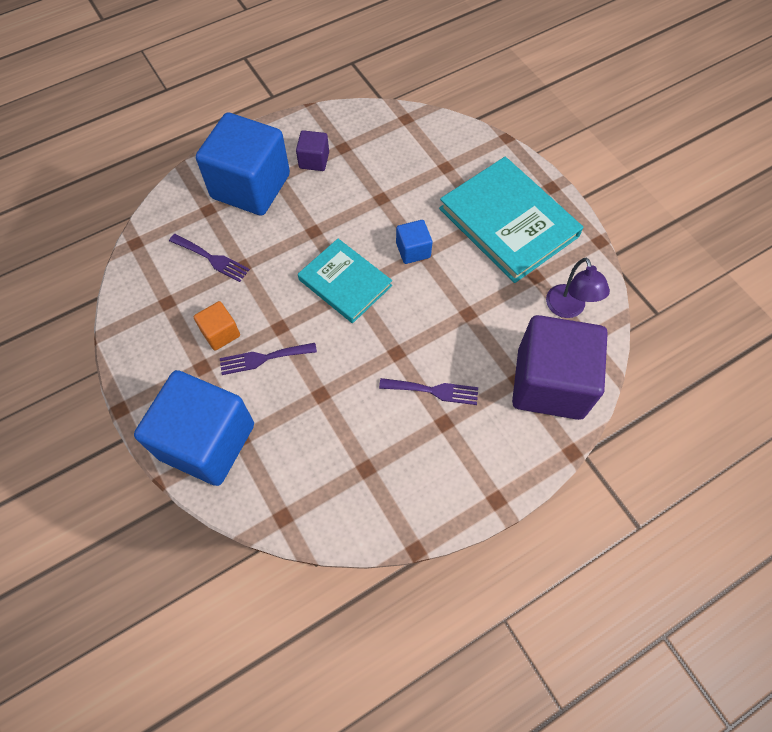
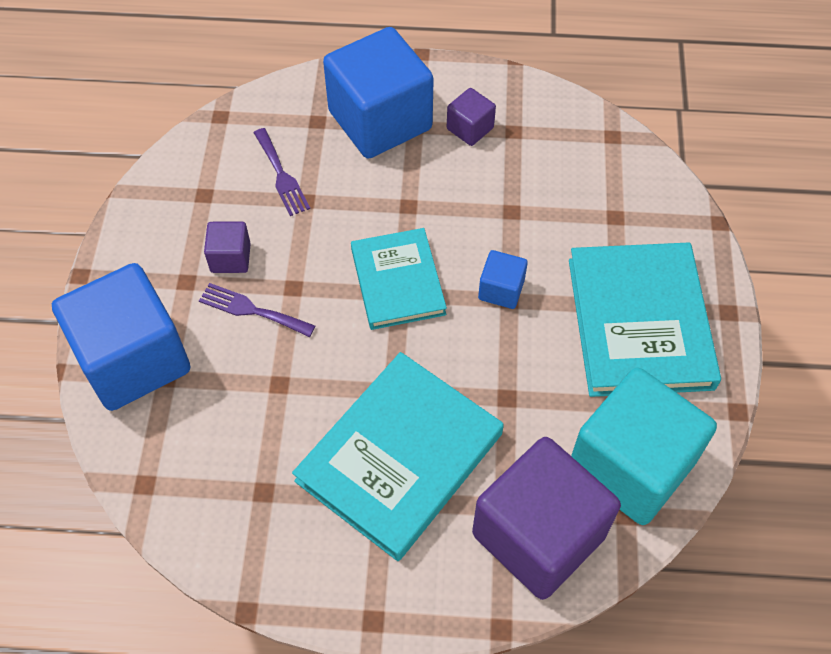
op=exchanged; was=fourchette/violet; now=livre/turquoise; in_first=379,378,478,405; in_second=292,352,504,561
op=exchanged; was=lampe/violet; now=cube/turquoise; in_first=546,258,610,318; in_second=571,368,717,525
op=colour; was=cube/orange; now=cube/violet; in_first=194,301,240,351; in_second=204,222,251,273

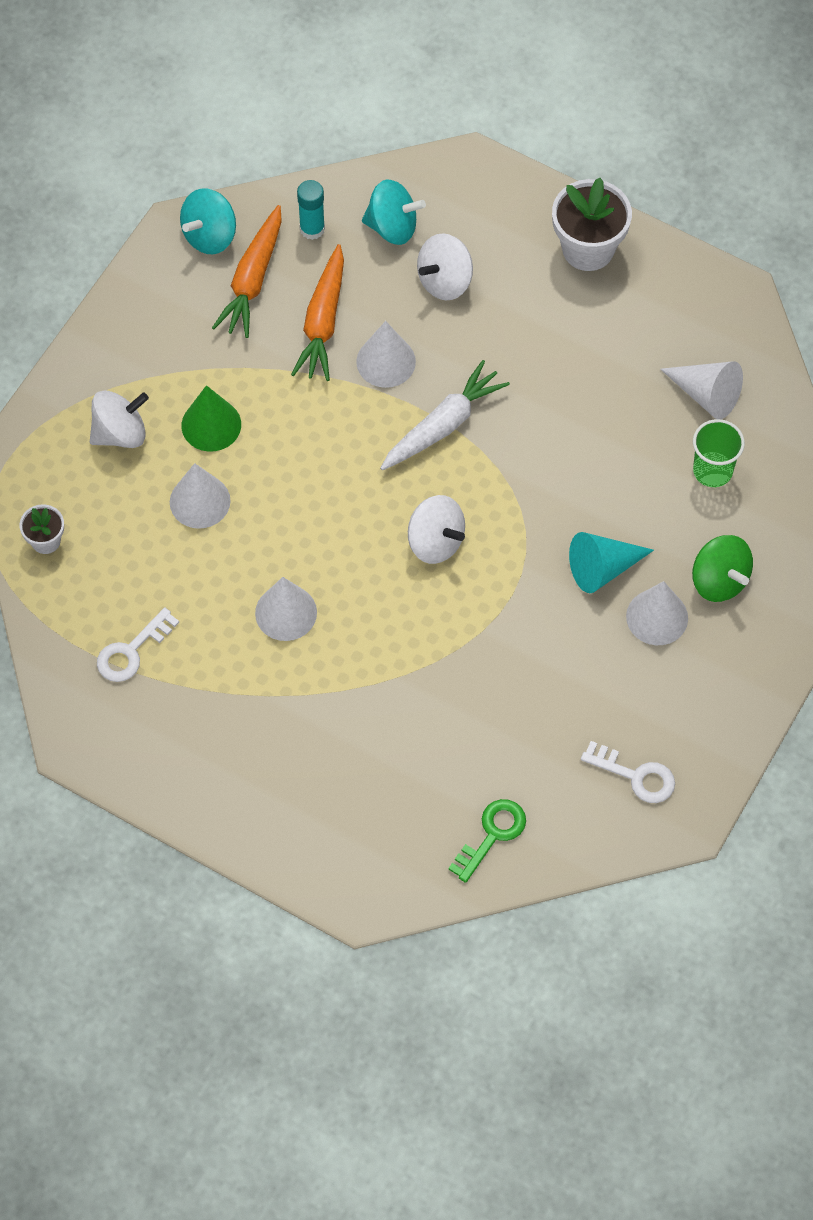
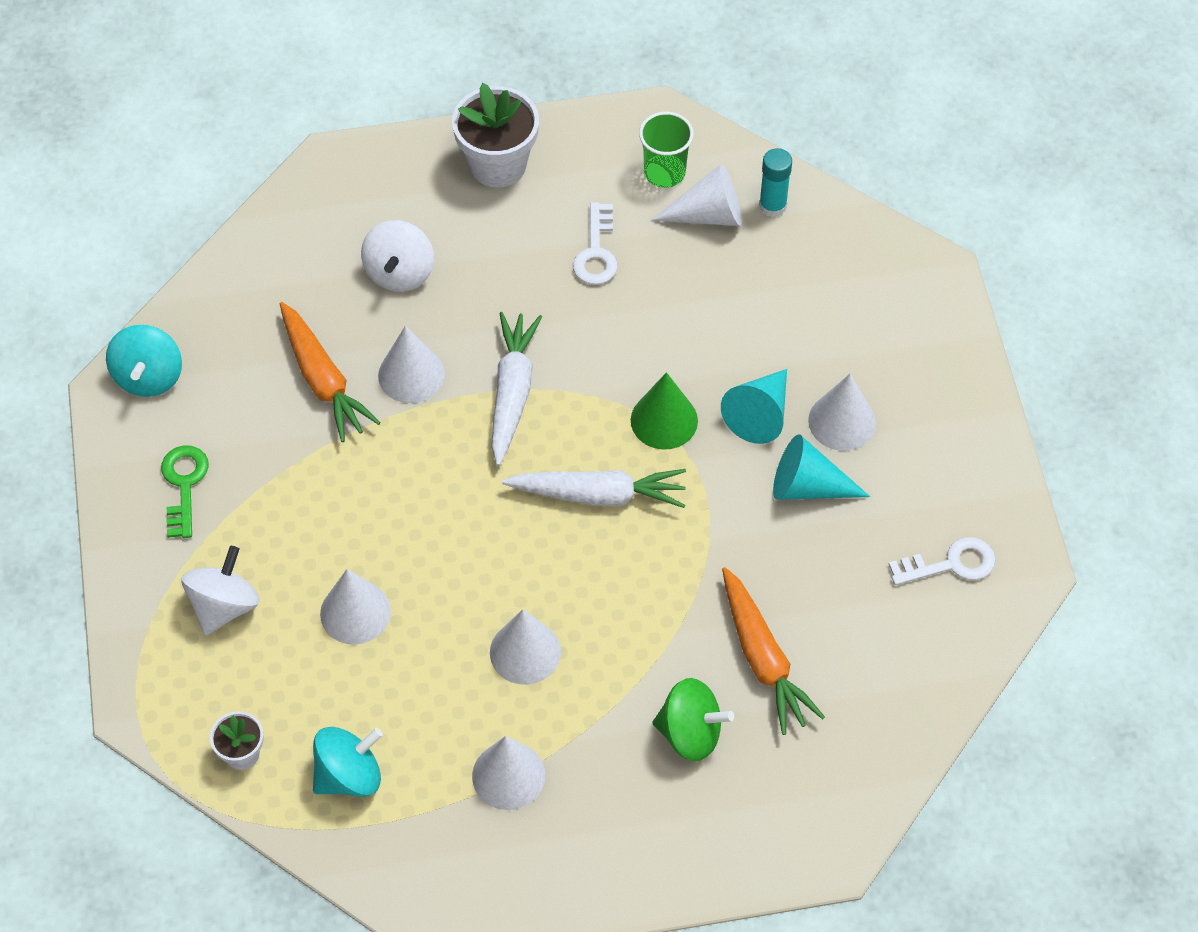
op=appeared; now=cône/blanc; in_second=472,736,545,810
op=appeared; now=cône/turquoise; in_second=773,434,870,500
op=relocated; was=clé/blanc; in_first=97,607,179,682; in_second=573,202,618,285
op=relocated; was=cône/vert; in_first=181,385,241,452; in_second=631,372,698,450
op=relocated; was=carotte/orange; in_first=212,205,282,338; in_second=722,567,825,735
op=relocated; was=bâton de colle/turquoise; in_first=297,180,325,240; in_second=759,148,792,217
op=relocated; was=toupie/turquoise; in_first=362,180,426,245; in_second=313,727,383,797
op=relocated; was=clé/vert; in_first=448,799,526,883; in_second=161,445,209,538
op=relocated; was=toupie/vert; in_first=692,535,753,602; in_second=652,678,734,761
op=relocated; was=gobelet/vert; in_first=693,419,745,487; in_second=639,112,694,188
op=exchanged; was=toupie/blanc; now=carotte/blanc; in_first=408,495,465,564; in_second=502,469,686,508

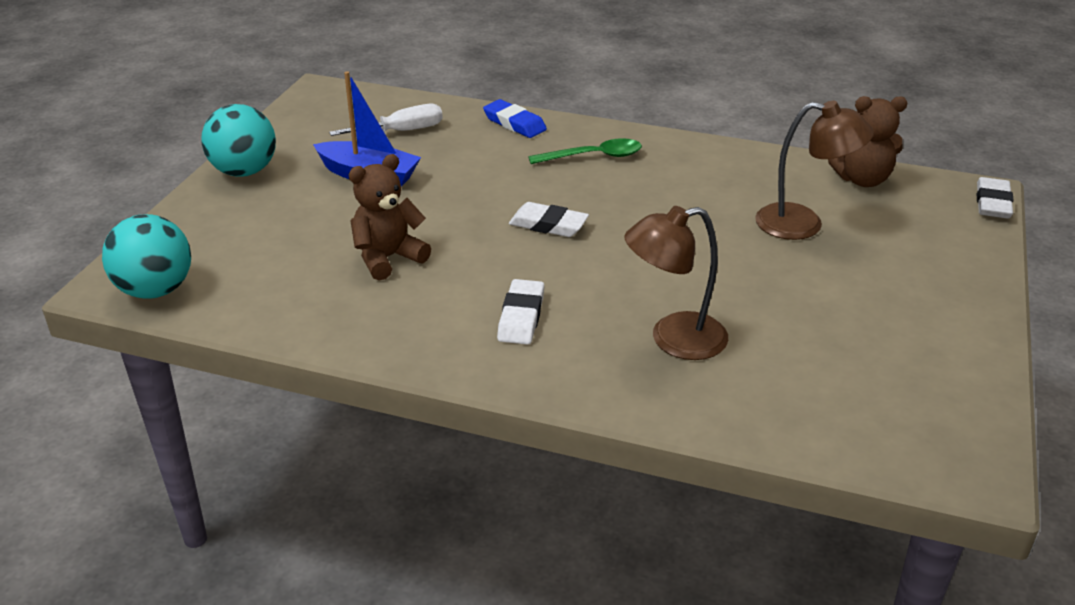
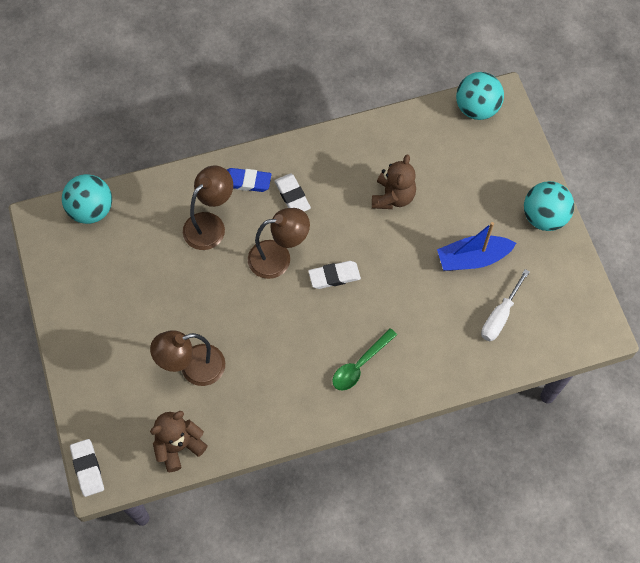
op=appeared; now=balle/turquoise; in_second=62,174,112,224
op=appeared; now=lampe/marron; in_second=248,208,310,279
op=relocated; was=gomme/bleu; in_first=483,99,547,138; in_second=227,168,271,192

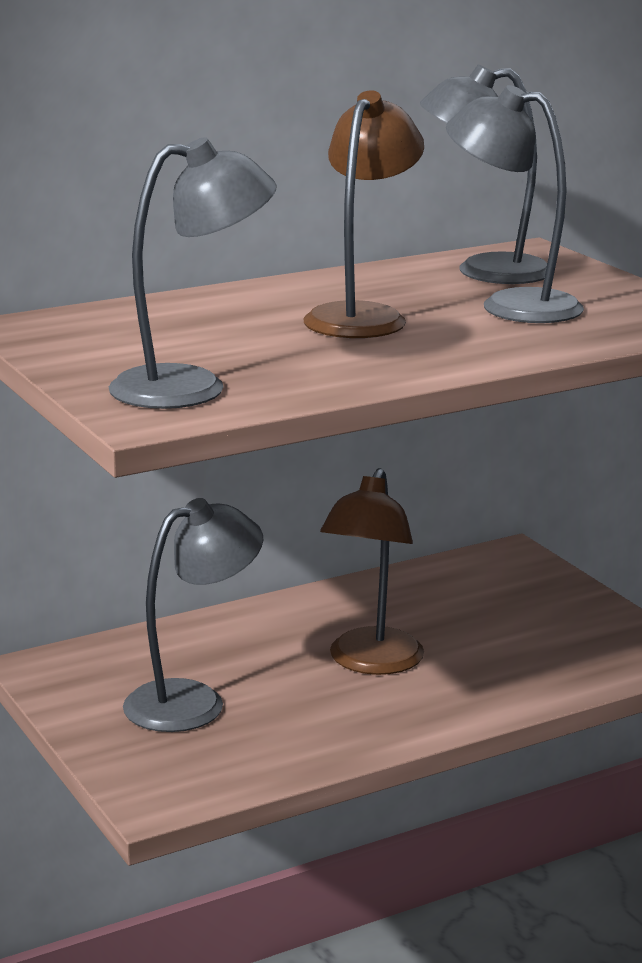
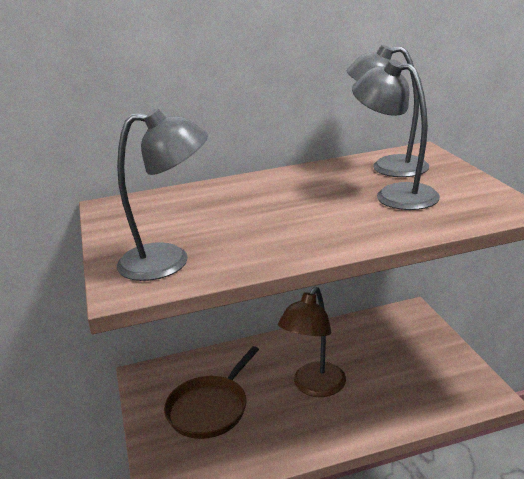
op=missing; was=lampe/marron; in_first=303,90,424,338
op=exchanged; was=lampe/gris; now=poêle/marron; in_first=123,498,263,732; in_second=164,346,259,439

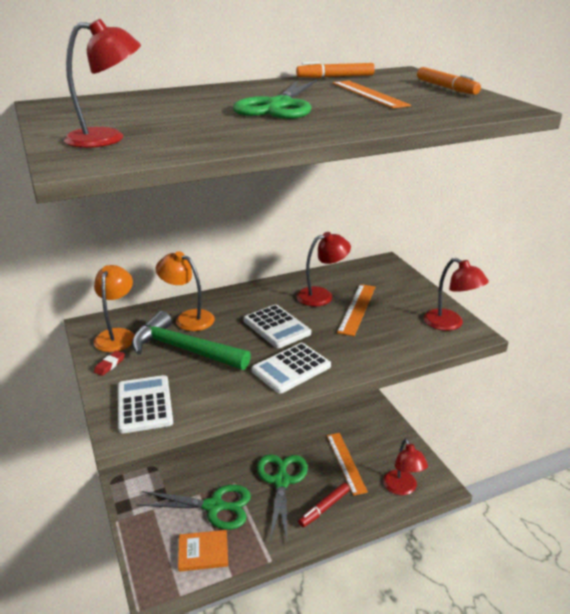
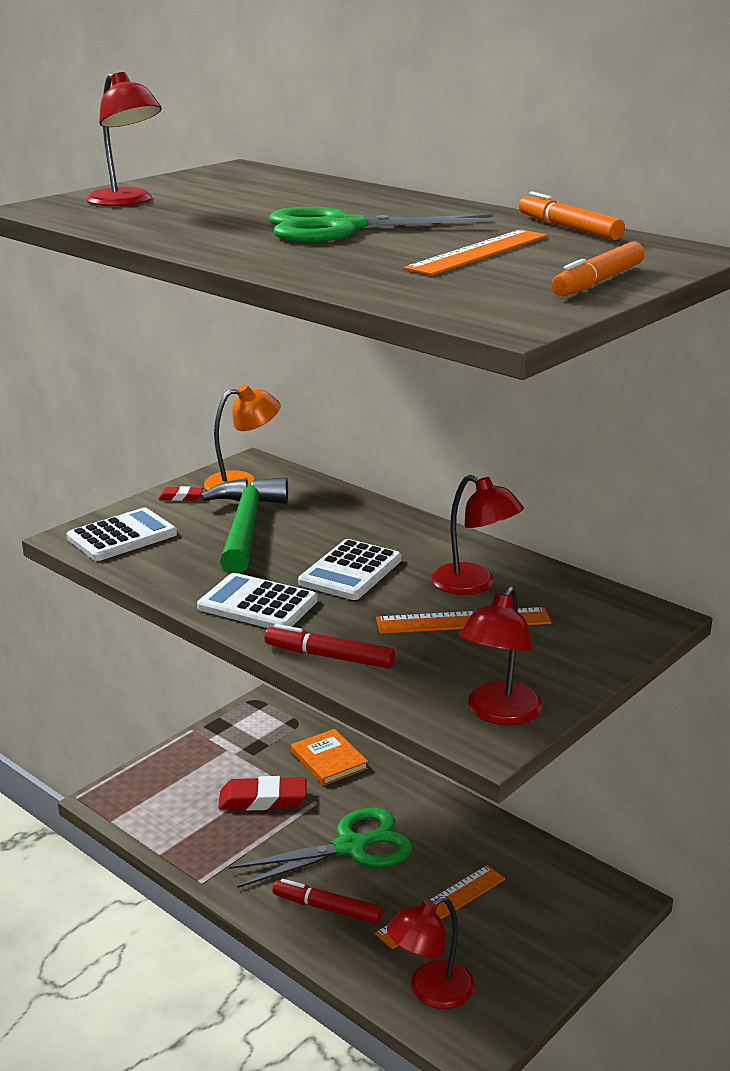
op=missing; was=lampe/orange; in_first=156,251,215,331
op=appeared; now=feutre/rouge; in_second=264,624,395,669
op=relocated; was=livre/orange; in_first=178,530,228,572; in_second=291,729,368,786
op=exchanged; was=ciseaux/vert; now=gomme/rouge; in_first=137,485,251,530; in_second=218,776,306,811

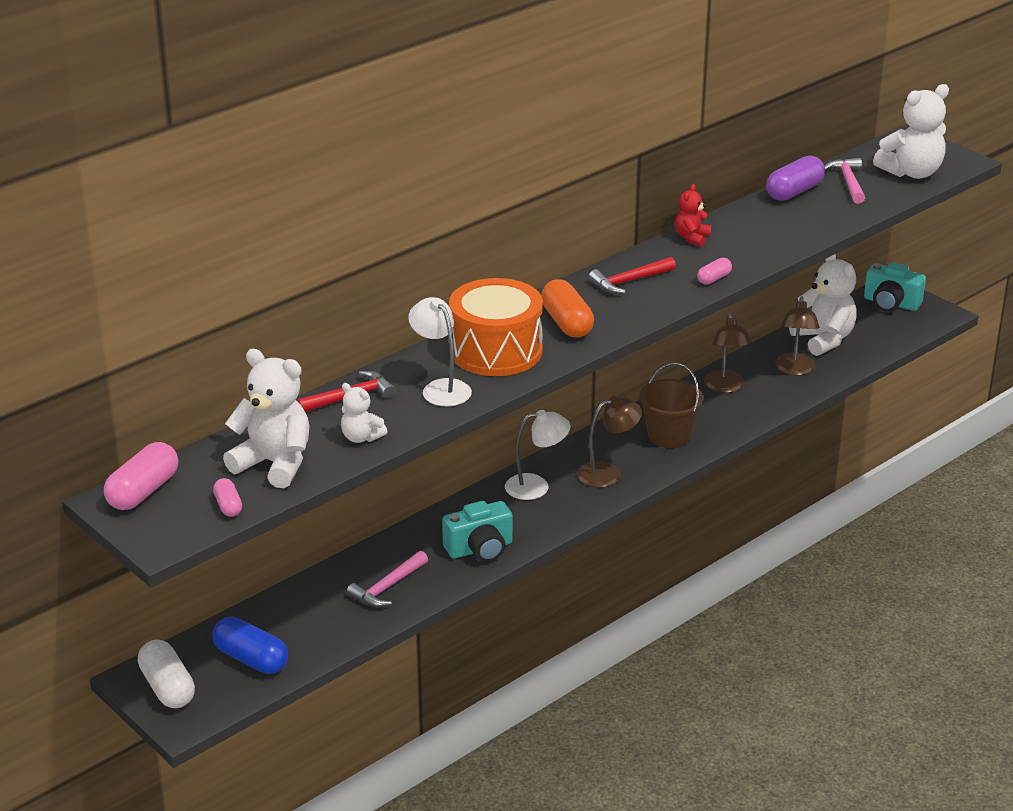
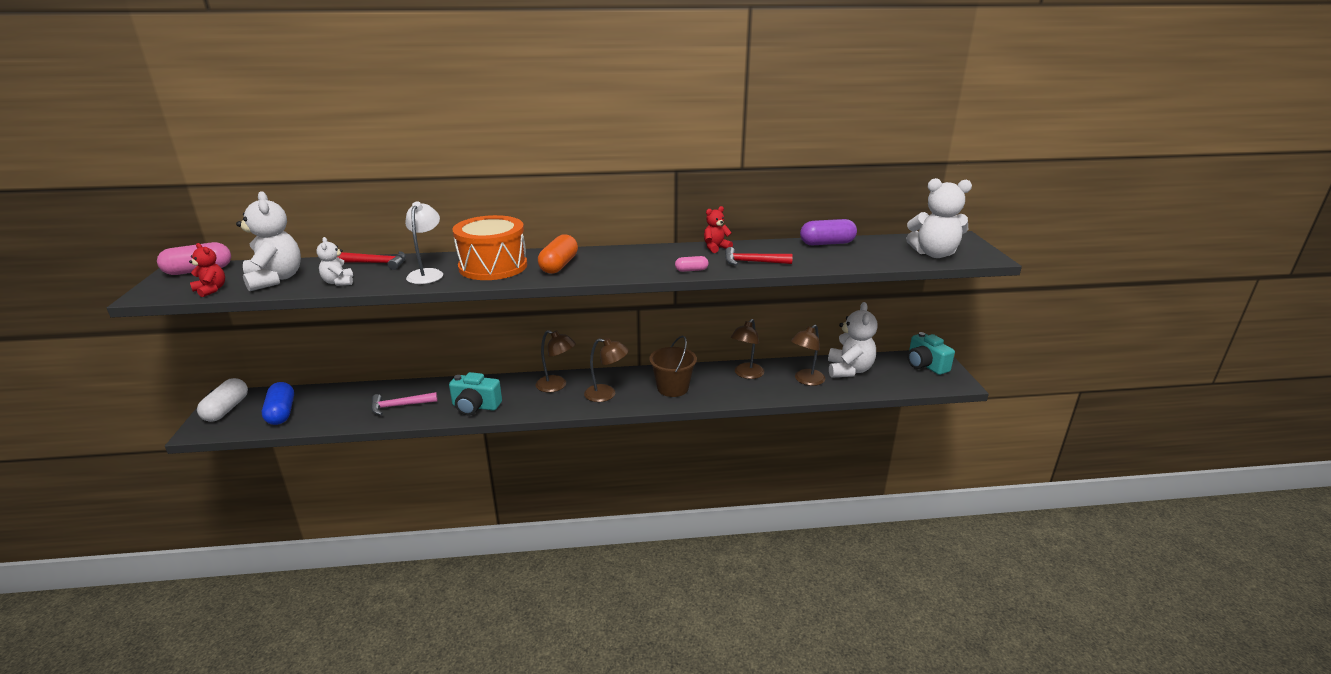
op=missing; was=marteau/rose; in_first=824,158,865,204
op=relocated; was=marteau/rouge; in_first=589,257,676,294; in_second=725,247,793,265
op=exchanged; was=gélule/rose; now=ours en peluche/rouge; in_first=213,478,242,517; in_second=189,243,225,297
op=colour; was=lampe/blanc; now=lampe/marron; in_first=505,410,571,500; in_second=536,330,576,392

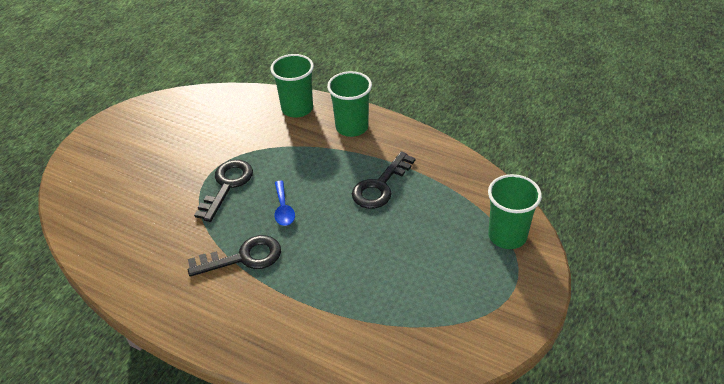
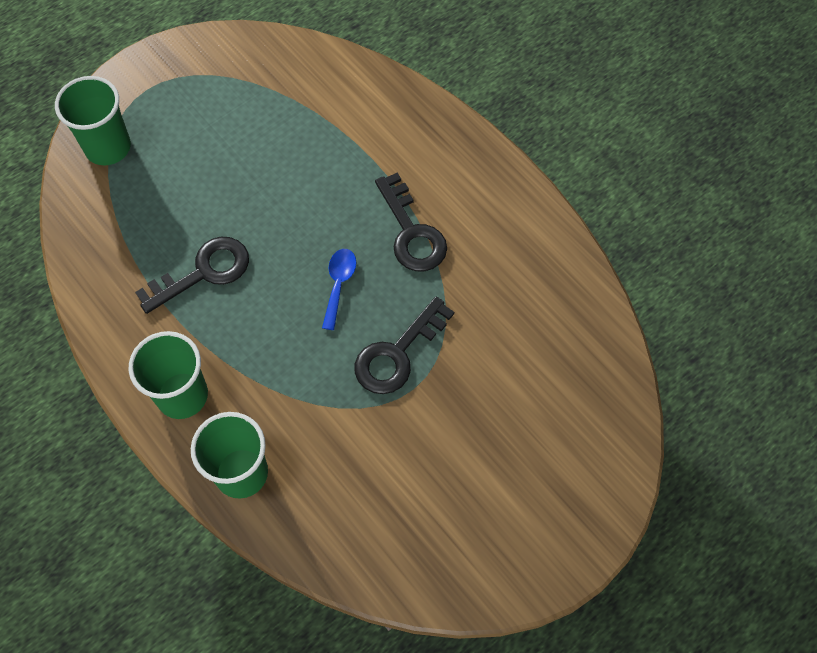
op=spun; was=clé/noir; in_first=188,235,281,277; in_second=375,172,447,272; clockwise=-120

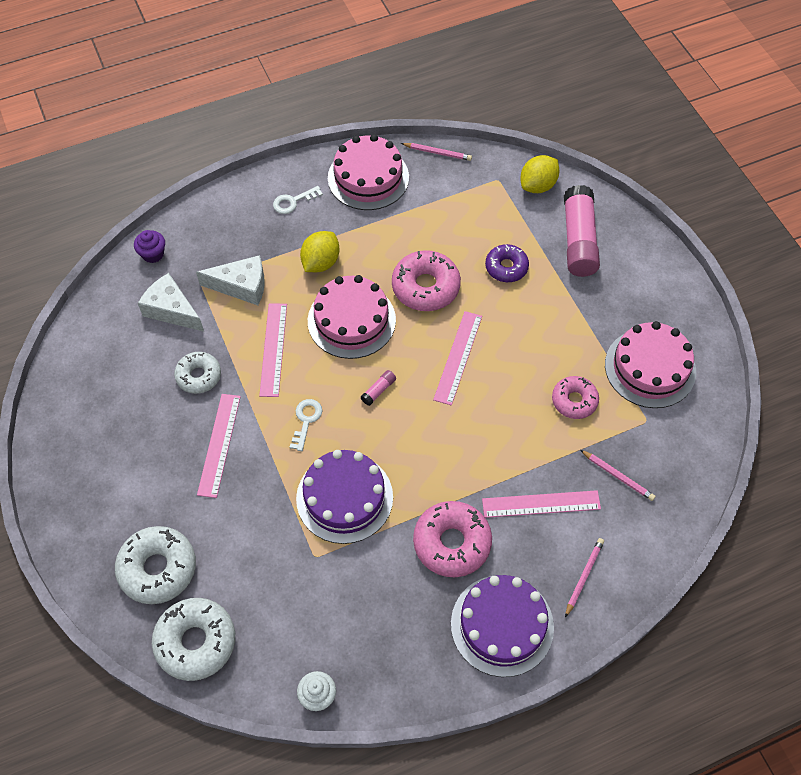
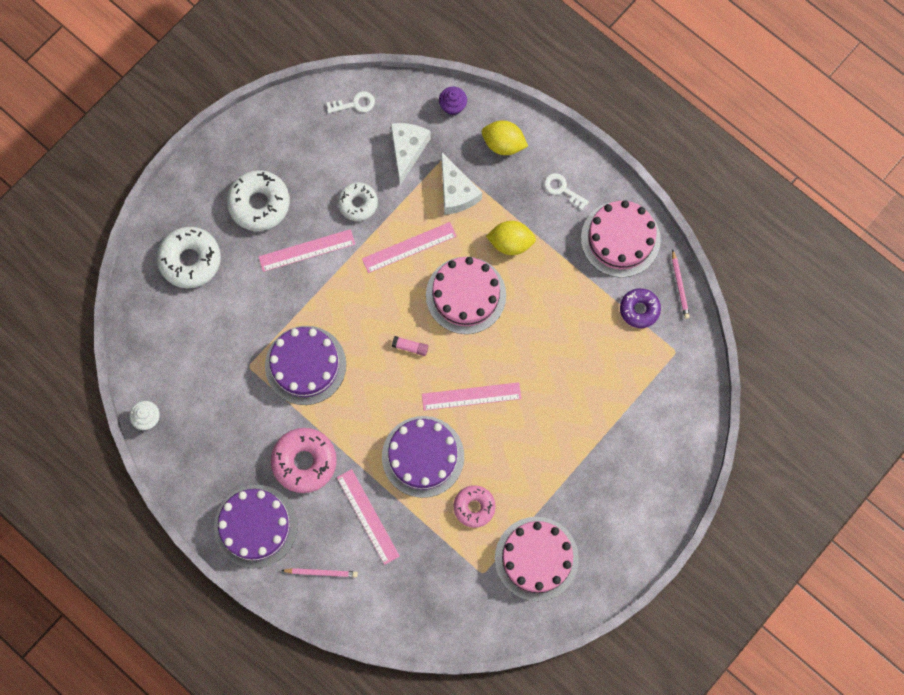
op=missing; was=beignet/rose; in_first=392,250,461,311
op=missing; was=bâton de colle/rose; in_first=564,185,600,277
op=missing; was=crayon/rose; in_first=580,450,655,501
op=appeared; now=gâteau/violet; in_second=382,416,464,498
op=relocated; was=beignet/blanc; in_first=152,598,235,681; in_second=227,170,290,231
op=relocated; was=clé/blanc; in_first=290,399,322,451; in_second=327,91,375,113
op=relocated; was=beignet/violet; in_first=485,244,529,282; in_second=620,288,661,328
op=relocated; was=citron/jaune; in_first=520,155,560,193; in_second=482,120,528,155

